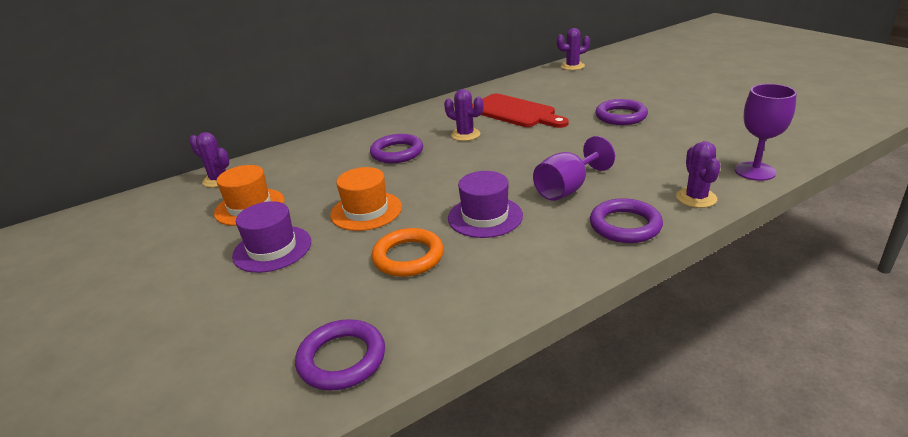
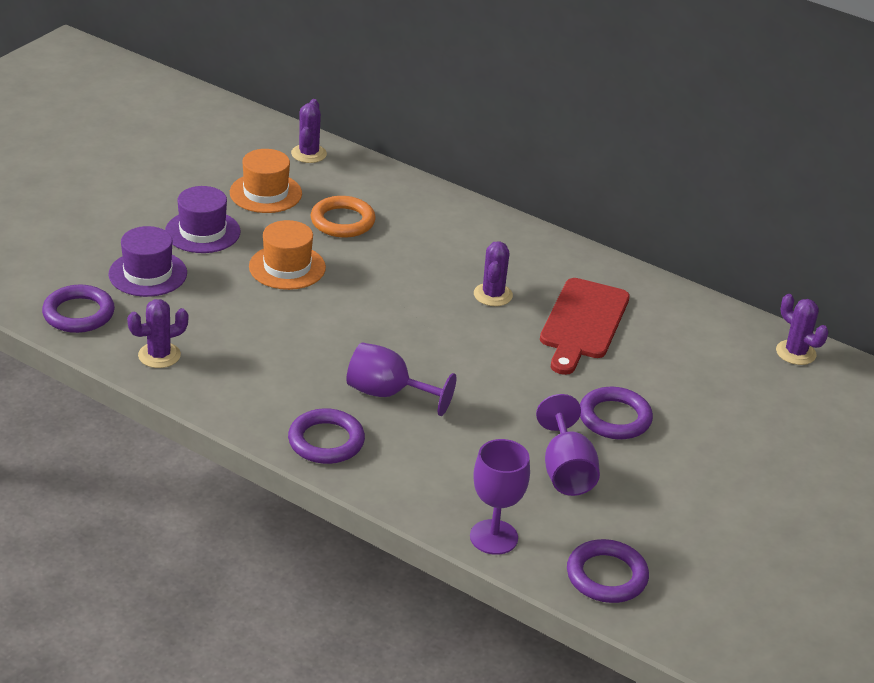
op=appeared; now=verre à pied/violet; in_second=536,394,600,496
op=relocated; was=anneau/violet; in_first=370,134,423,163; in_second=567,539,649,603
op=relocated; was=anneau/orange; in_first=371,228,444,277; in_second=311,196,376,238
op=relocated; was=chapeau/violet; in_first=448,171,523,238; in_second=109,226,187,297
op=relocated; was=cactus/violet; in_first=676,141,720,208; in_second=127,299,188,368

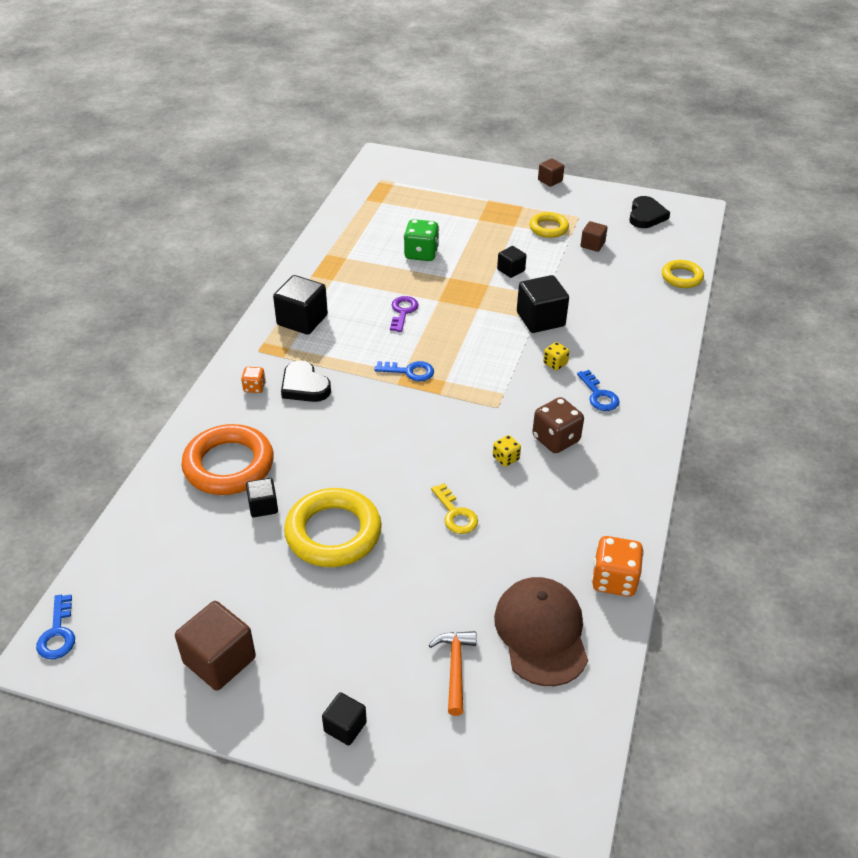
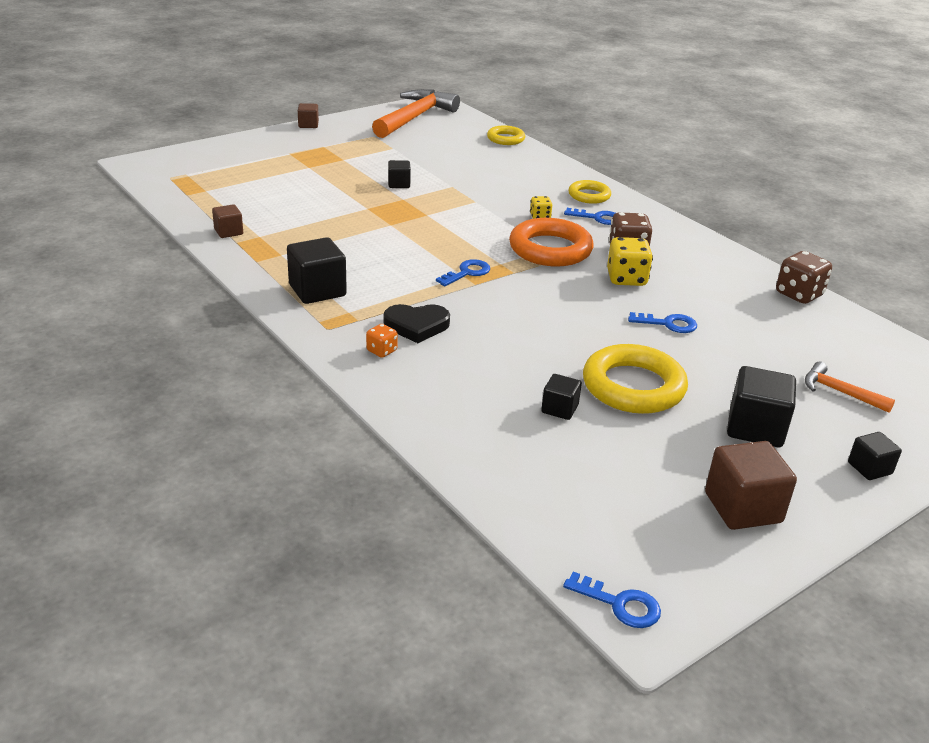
op=missing; was=clé/violet; in_first=390,296,419,332
op=missing; was=dé/vert; in_first=404,219,439,261
op=missing; was=casquette/marron; in_first=494,577,588,686
op=relocated; was=anneau/orange; in_first=181,424,274,495; in_second=509,218,594,266
op=relocated; was=cube/noir; in_first=517,275,569,333; in_second=727,366,796,447
op=relocated; was=anneau/jaune; in_first=529,212,569,238; in_second=568,180,611,204
op=relocated; was=cube/marron; in_first=580,221,608,252; in_second=212,204,243,238
op=exchanged; was=cœur/noir; now=marteau/orange; in_first=629,196,670,228; in_second=372,89,460,138
op=colour; was=clé/jaune; now=clé/bleu; in_first=431,483,478,534; in_second=628,312,697,333
op=colour; was=dé/orange; now=dé/marron; in_first=592,536,644,597; in_second=776,251,832,304
op=size; was=dé/jaune; in_first=493,435,521,467; in_second=607,237,653,286; ratio=1.8

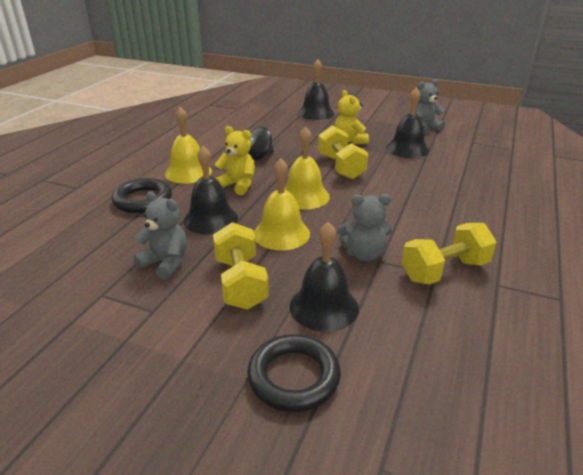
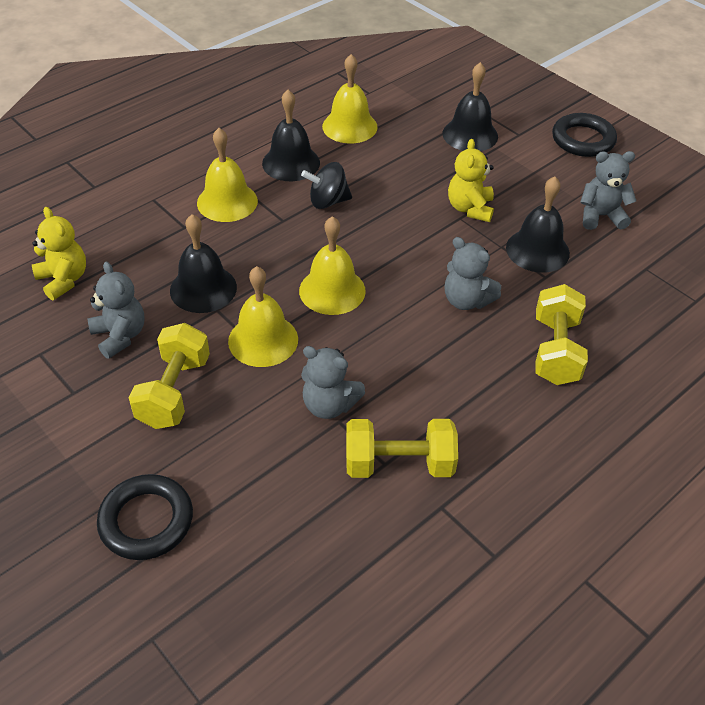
op=appeared; now=cloche/jaune; in_second=322,54,378,143
op=appeared; now=ours en peluche/gris; in_second=444,237,501,310
op=relocated; was=anneau/noir; in_first=111,178,172,213; in_second=552,113,617,157
op=relocated; was=ours en peluche/jaune; in_first=215,126,255,195; in_second=32,207,86,300
op=relocated; was=cloche/noir; in_first=290,222,359,332; in_second=262,90,320,181
op=relocated; was=haltère/jaune; in_first=318,126,368,179; in_second=535,284,588,385

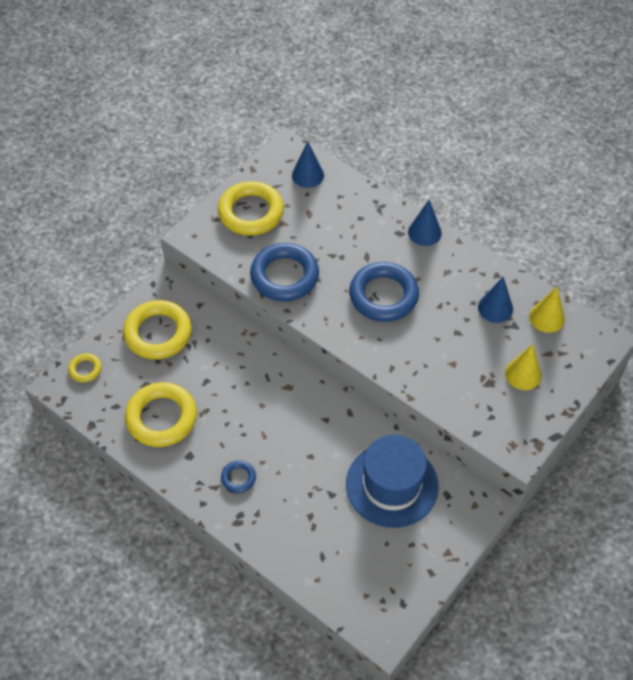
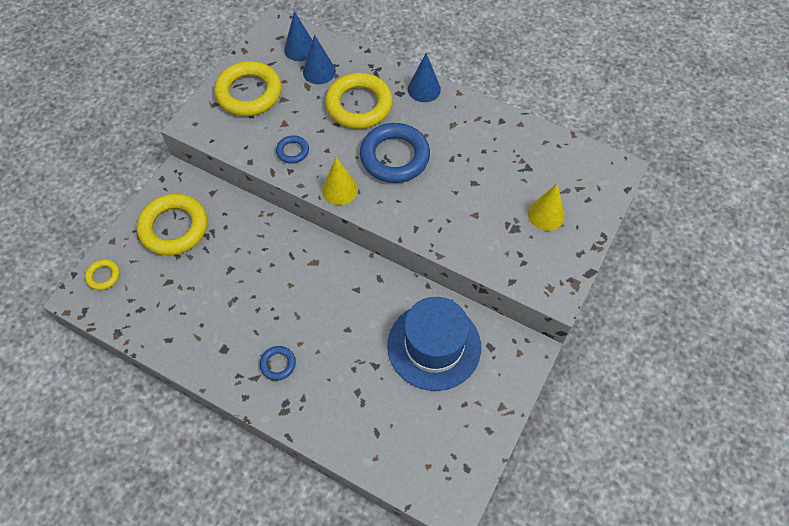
op=relocated; was=anneau/jaune; in_first=125,382,197,447; in_second=325,73,393,129
op=relocated; was=cône/bleu; in_first=478,276,513,323; in_second=303,35,336,84
op=relocated; was=cône/jaune; in_first=529,287,565,333; in_second=322,157,358,205
op=size; was=anneau/bleu; in_first=250,243,319,301; in_second=276,135,309,164; ratio=0.47

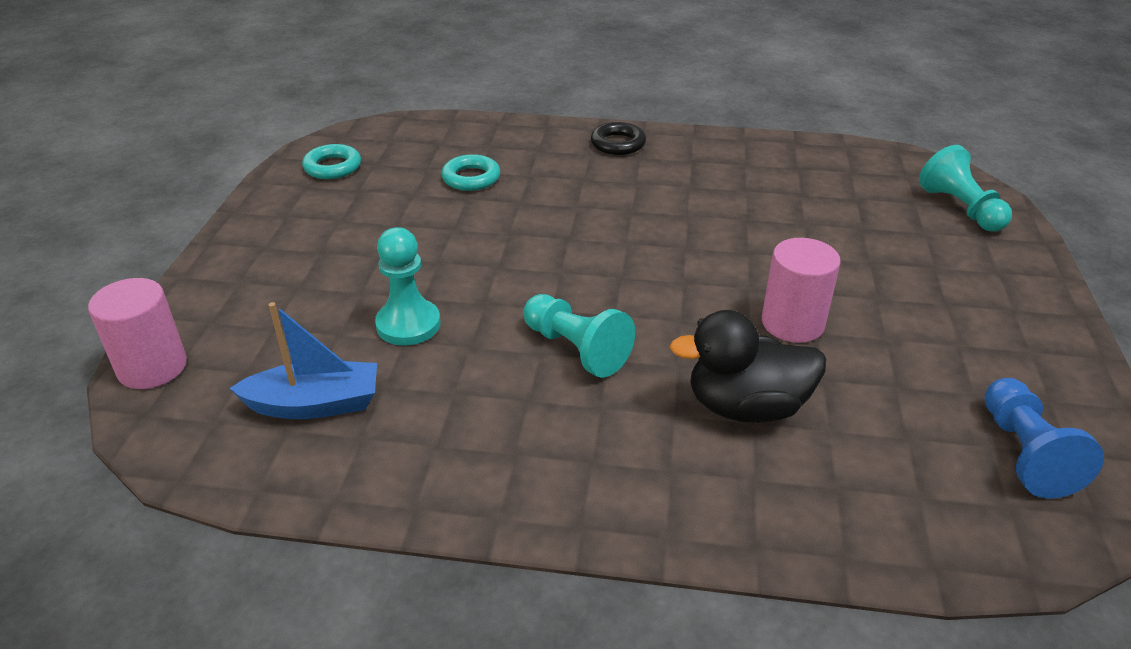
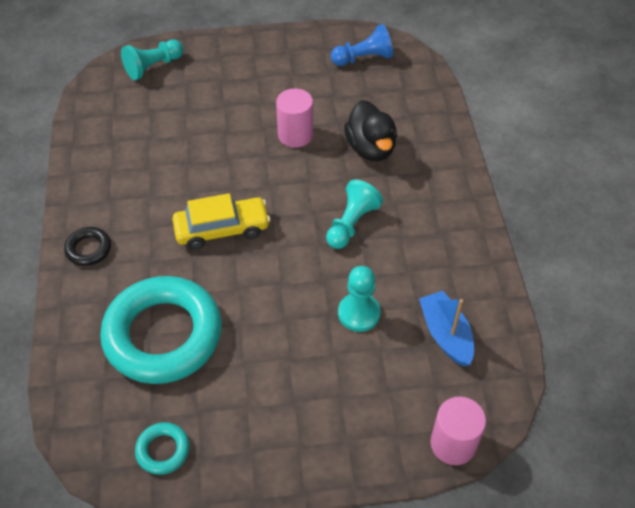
op=appeared; now=voiture/jaune; in_second=172,193,270,250
op=size; was=anneau/turquoise; in_first=441,154,500,191; in_second=100,276,222,384; ratio=2.41

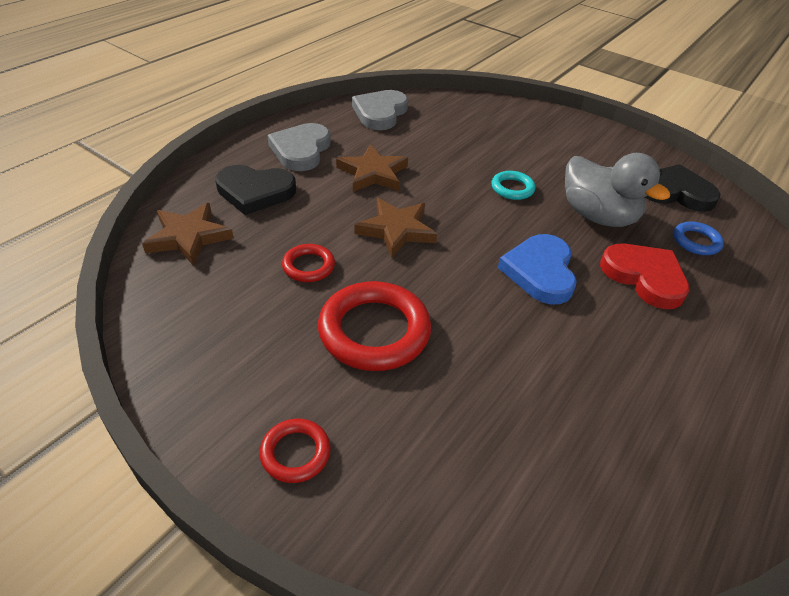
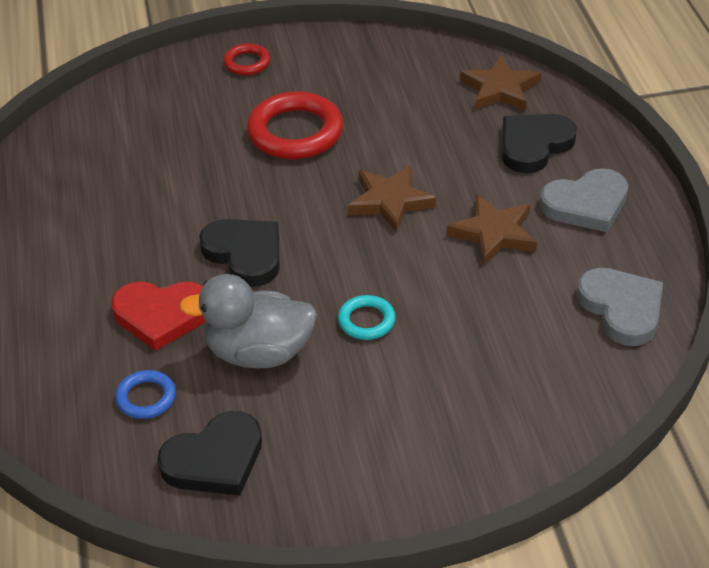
op=missing; was=anneau/rouge; in_first=282,244,335,282
op=colour; was=cœur/bleu; now=cœur/noir; in_first=498,234,577,304; in_second=199,219,280,287
op=spun; was=cœur/gris; in_first=268,123,331,171; in_second=539,168,628,232; clockwise=105

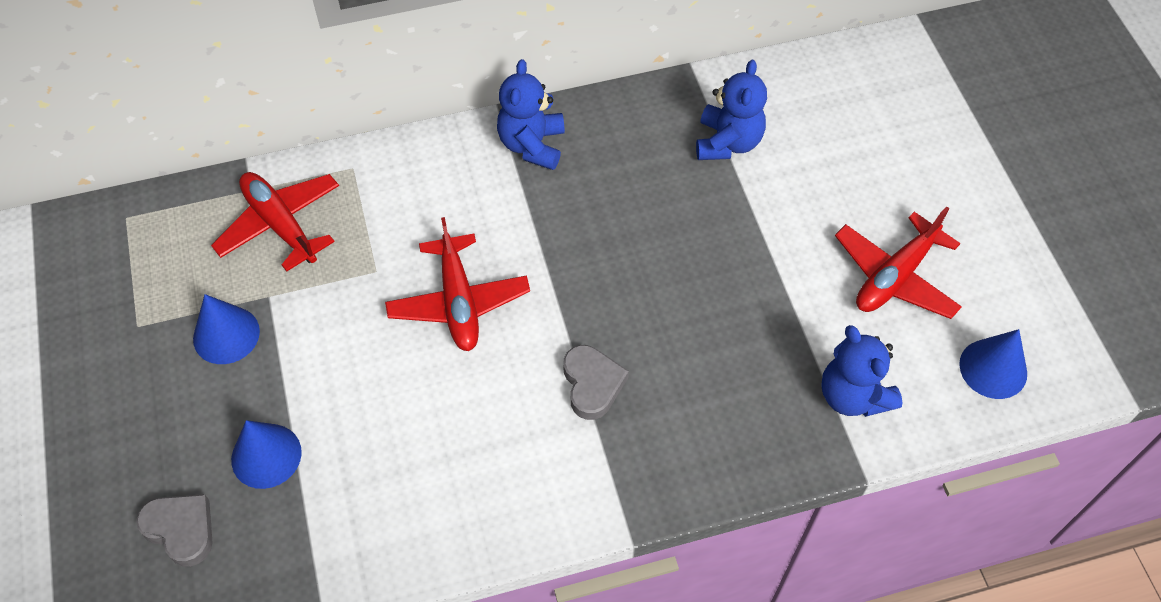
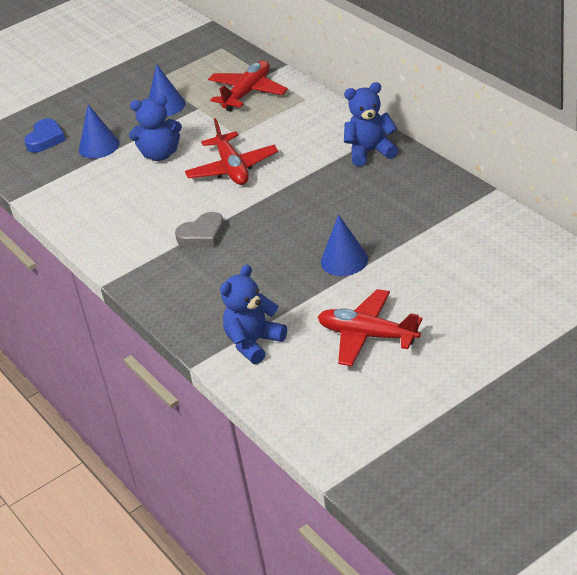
op=relocated; was=ours en peluche/bleu; in_first=696,60,767,160; in_second=129,95,182,161
op=relocated; was=cône/bleu; in_first=959,329,1027,399; in_second=321,214,368,276
op=colour; was=cœur/gris; now=cœur/bleu; in_first=136,494,213,567; in_second=24,118,66,153
op=spun; was=avion/rouge; in_first=385,217,530,351; in_second=185,118,278,185; clockwise=-75

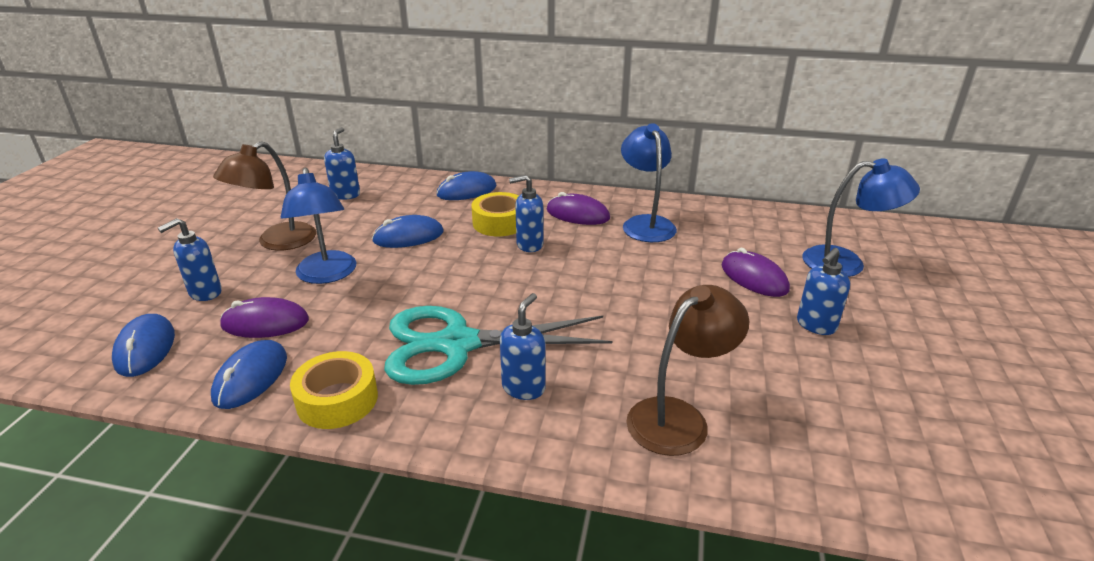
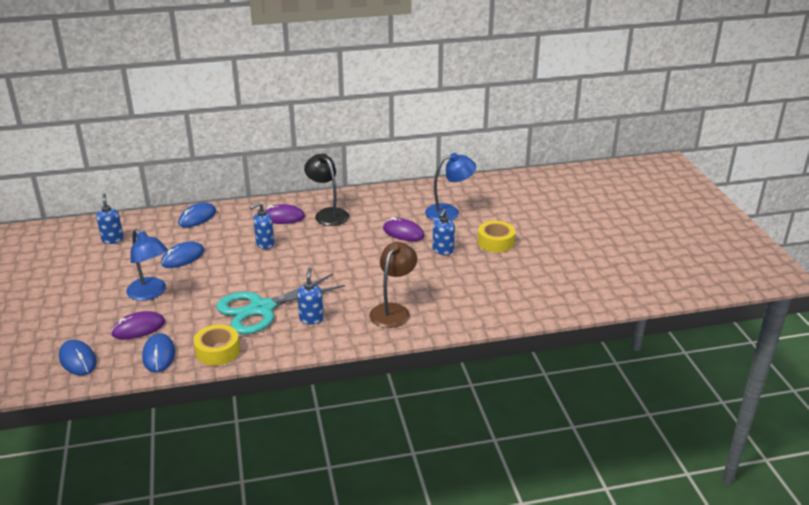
op=missing; was=distributeur de savon/bleu; in_first=158,218,222,301
op=missing; was=lampe/marron; in_first=213,141,316,251
op=relocated; was=ruban adhésif/jaune; in_first=471,192,519,236; in_second=478,221,515,252
op=colour; was=lampe/bleu; now=lampe/noir; in_first=621,123,677,242; in_second=304,153,349,226

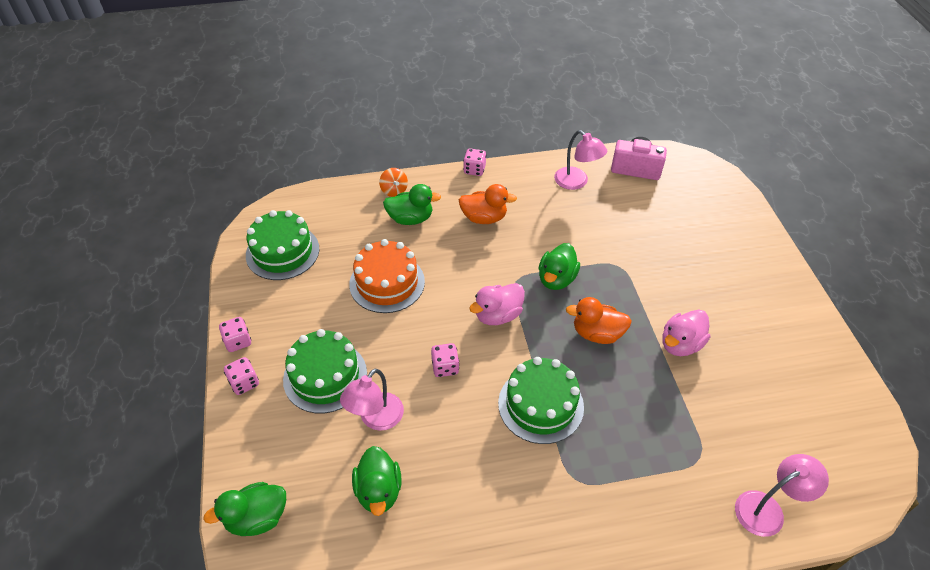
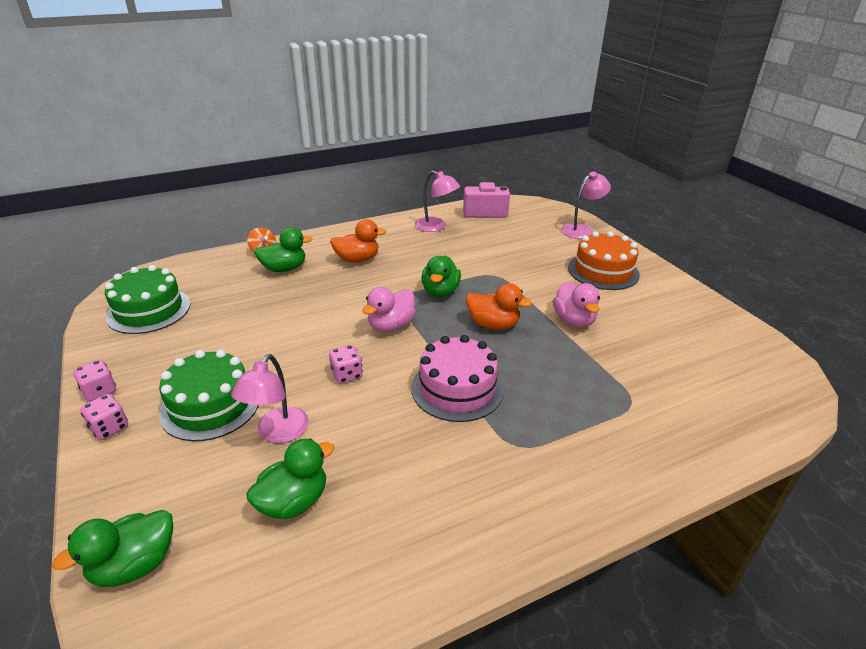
op=missing; was=dé/rose; in_first=463,148,486,176
op=relocated; was=gâteau/orange; in_first=349,239,425,313; in_second=568,231,640,290
op=relocated; was=lampe/rose; in_first=735,454,829,537; in_second=561,172,611,239
op=colour; was=gâteau/vert; now=gâteau/rose; in_first=498,357,584,444; in_second=411,335,504,422
op=spun; was=canard/vert; in_first=352,446,402,516; in_second=246,438,335,519; clockwise=-105
op=spun; was=canard/orange; in_first=566,297,632,344; in_second=466,283,532,330; clockwise=-150
op=spun; was=canard/rose; in_first=662,310,710,356; in_second=553,282,600,327; clockwise=-45

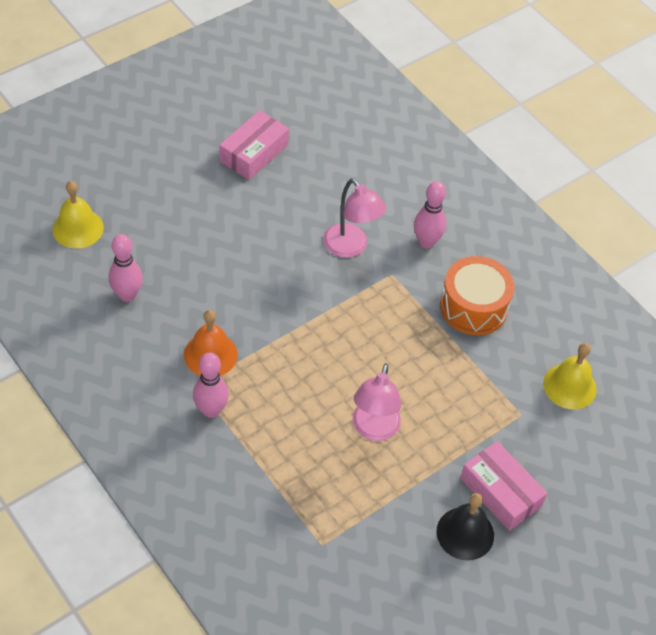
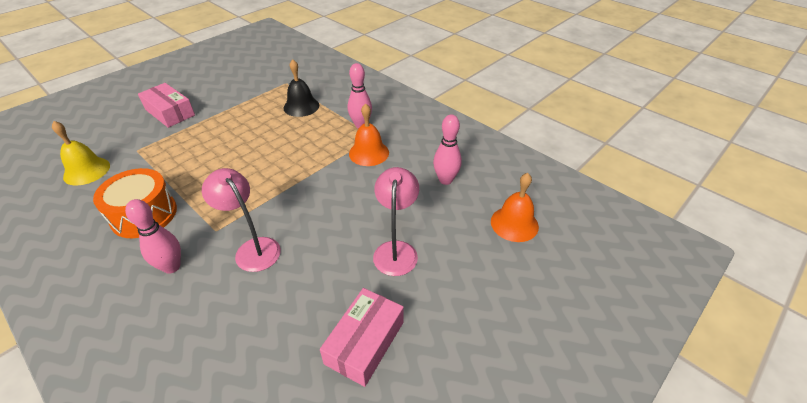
op=relocated; was=lampe/rose; in_first=353,363,401,441; in_second=373,167,419,276
op=relocated; was=cloche/noir; in_first=437,493,494,560; in_second=283,59,319,117
op=colour; was=cloche/jaune; now=cloche/orange; in_first=52,181,104,249; in_second=491,173,539,242

